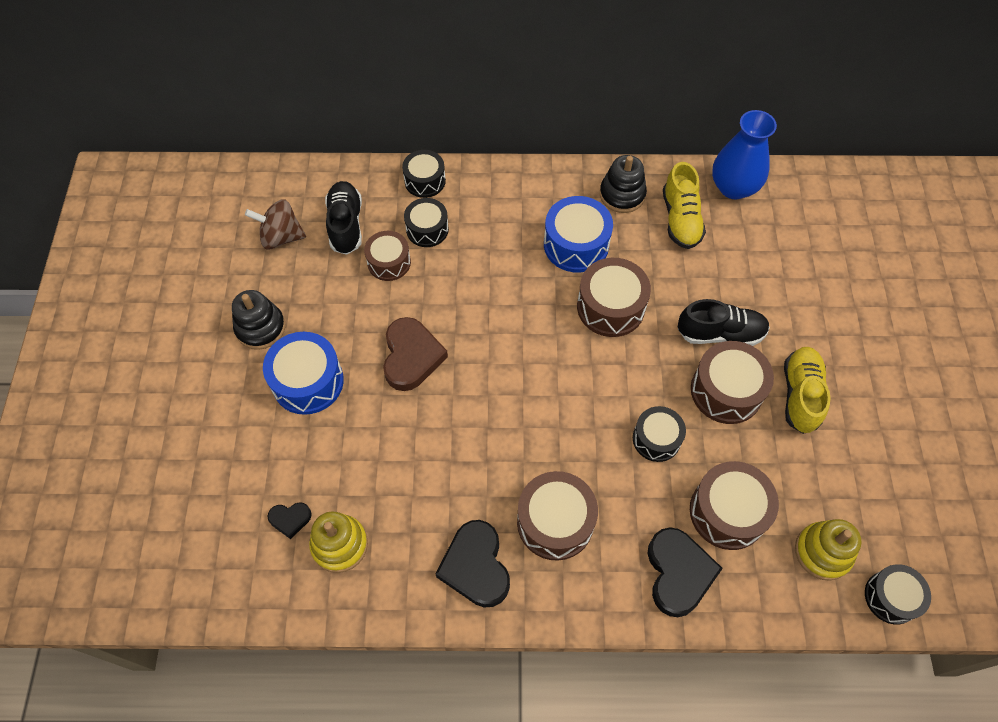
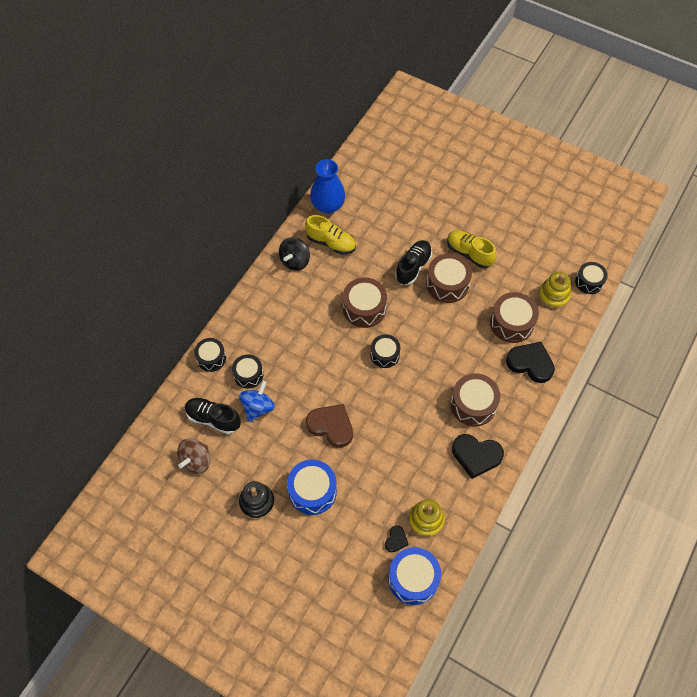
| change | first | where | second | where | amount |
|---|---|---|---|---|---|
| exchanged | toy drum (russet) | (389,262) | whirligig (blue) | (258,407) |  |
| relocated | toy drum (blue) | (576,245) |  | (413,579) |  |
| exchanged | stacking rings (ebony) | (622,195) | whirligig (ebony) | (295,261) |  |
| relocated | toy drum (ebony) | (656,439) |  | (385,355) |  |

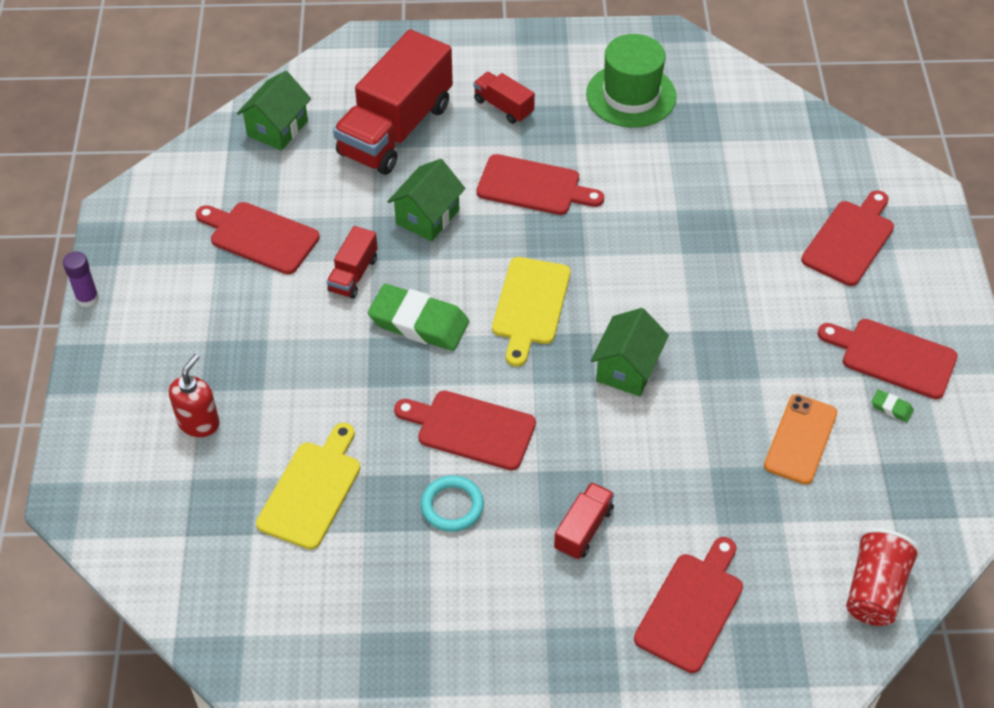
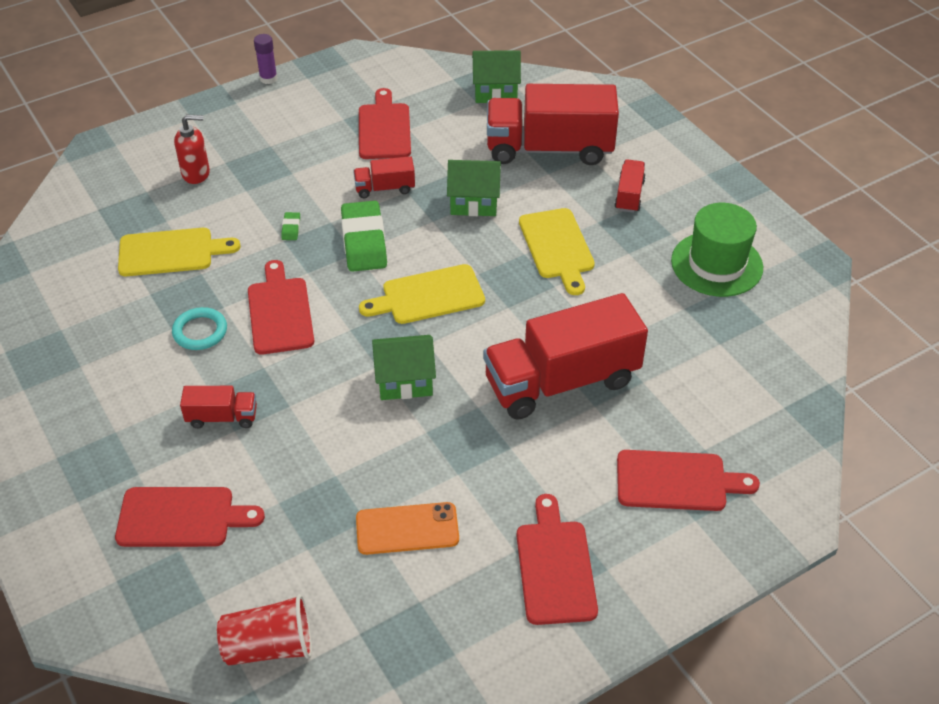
| change | first | where | second | where | amount |
|---|---|---|---|---|---|
| colour | chopping board (crimson) | (533,186) | chopping board (golden) | (557,247) |  |
| relocated | pencil eraser (emerald) | (891,408) |  | (291,228) |  |
| appeared |  |  | truck (crimson) | (561,381) |  |

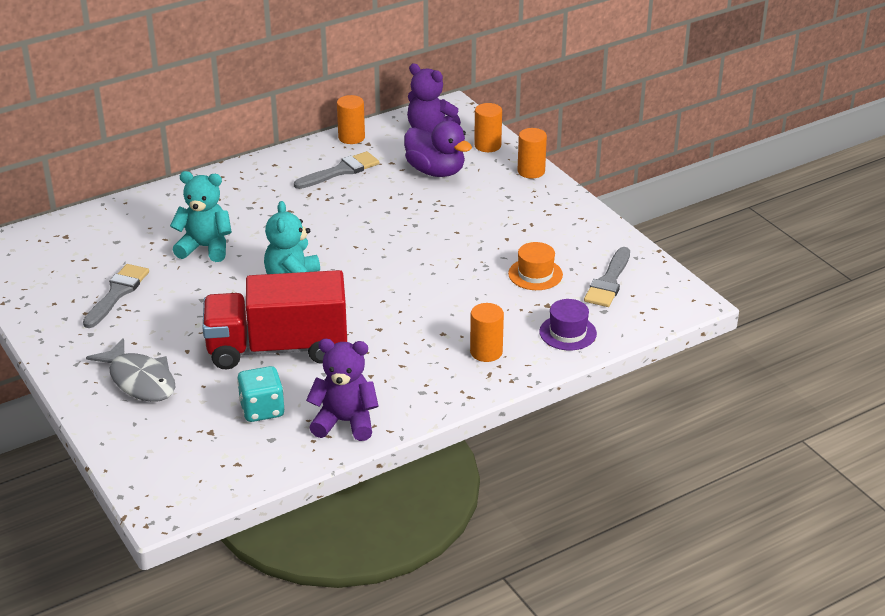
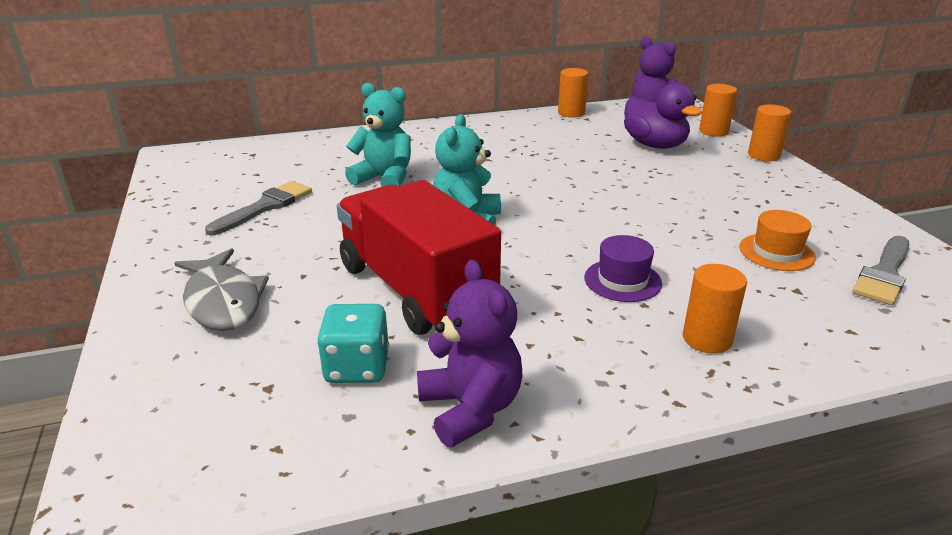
| change | first | where | second | where | amount |
|---|---|---|---|---|---|
| spun | truck (crimson) | (277,348) |  | (415,290) | 45 degrees clockwise |
| missing | brush (gray) | (340,171) |  |  |  |
| spun | stuffed bear (purple) | (345,422) |  | (470,409) | 45 degrees clockwise |
| relocated | tall hat (purple) | (568,333) |  | (622,280) |  |

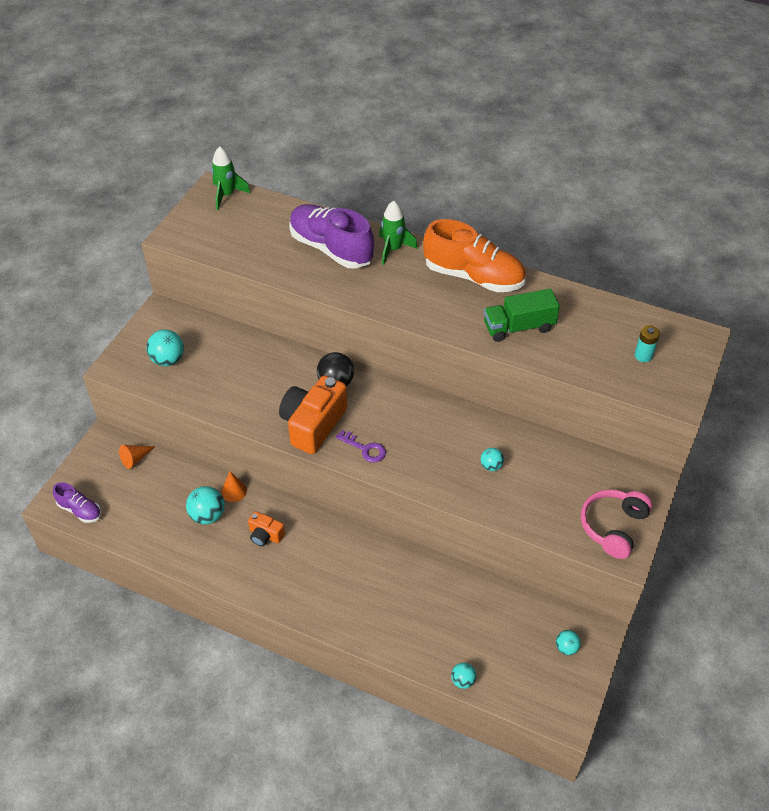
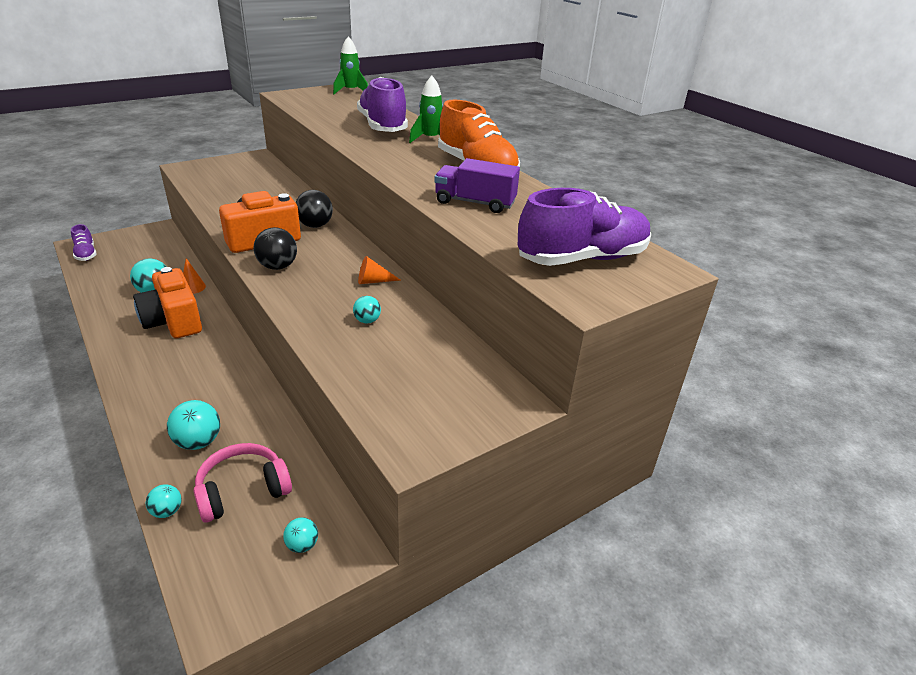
| change | first | where | second | where | amount |
|---|---|---|---|---|---|
| relocated | cone (orange-coloured) | (135,459) |  | (373,281) |  |
| relocated | sphere (aqua) | (168,360) |  | (198,442) |  |
| size | camera (orange-coloured) | (265,535) |  | (173,321) | x2.00 |
| exchanged | door key (purple) | (365,449) | sphere (ebony) | (278,266) |  |
| colour | truck (emerald) | (518,327) | truck (purple) | (475,203) |  |
| relocated | headset (rosy) | (613,527) |  | (243,490) |  |
| exchanged | battery (aqua) | (643,355) | lace-up shoe (purple) | (582,259) |  |

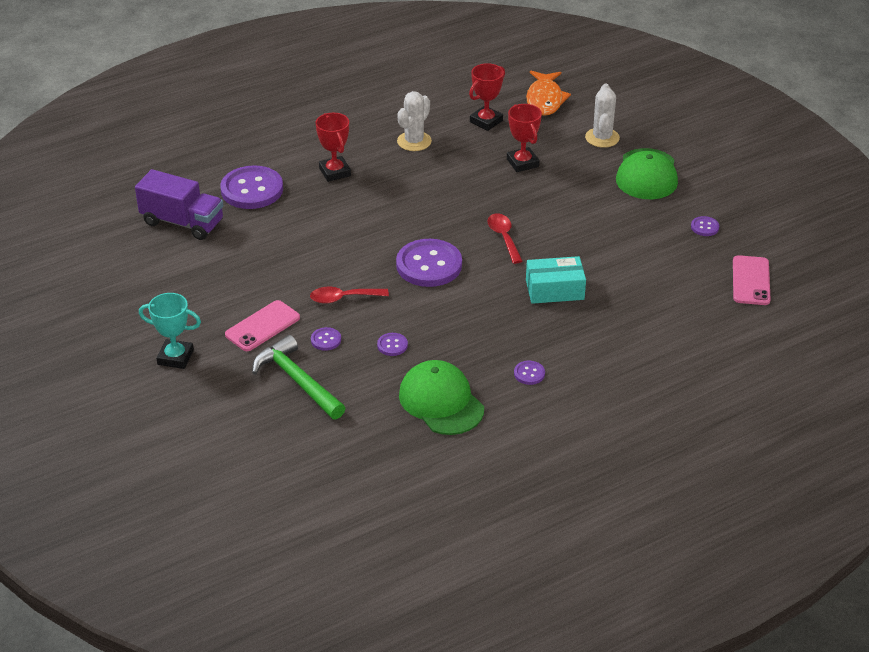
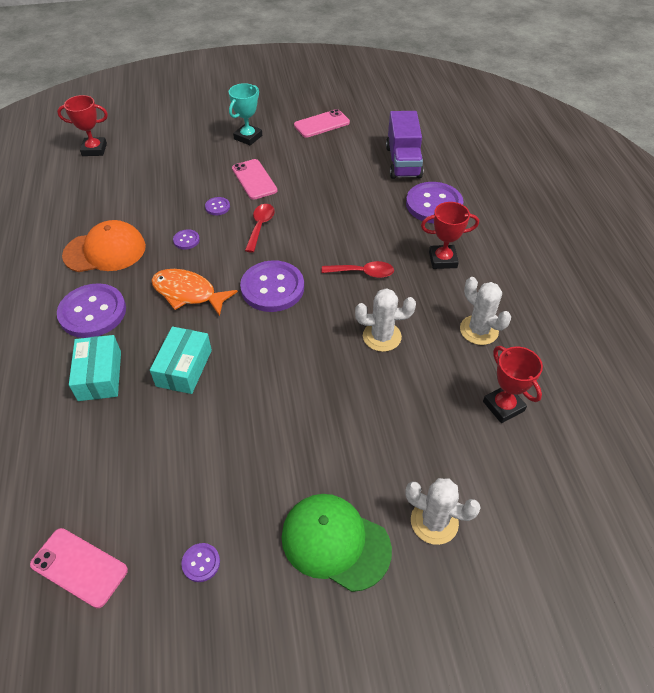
| change | first | where | second | where | amount |
|---|---|---|---|---|---|
| spun | truck (purple) | (182,222) |  | (403,162) | 45 degrees counterclockwise |
| missing | carpenter's hammer (emerald) | (297,381) |  |  |  |
| colour | baseball cap (emerald) | (441,401) | baseball cap (orange-coloured) | (105,251) |  |
| relocated | spoon (crimson) | (503,237) |  | (363,273) |  |
| relocated | prize cup (crimson) | (522,163) |  | (94,149) |  |
| size | button (purple) | (529,373) |  | (92,312) | x2.29 |
| relocated | fish figure (orange-coloured) | (545,99) |  | (188,293) |  |
| appeared |  |  | parcel (aqua) | (100,376) |  |
| appeared |  |  | phone (rosy) | (321,124) |  |
| appeared |  |  | saguaro cactus (snow-white) | (382,336) |  |

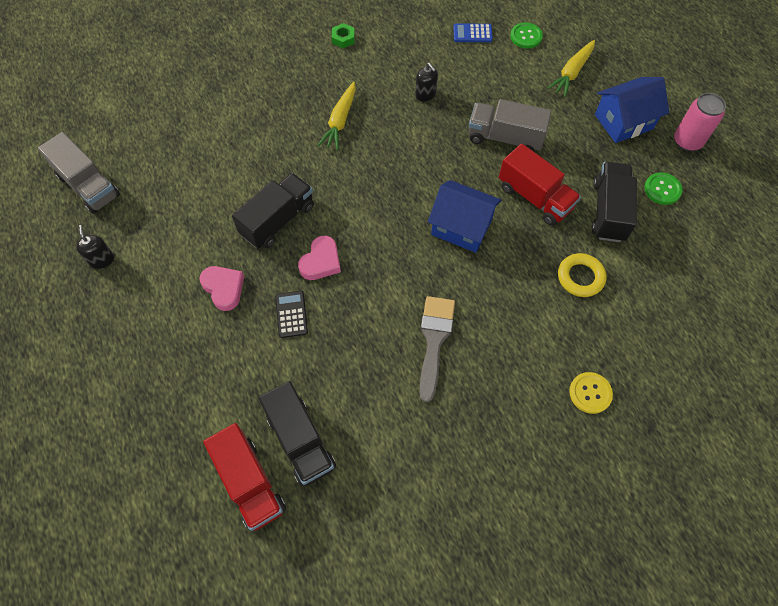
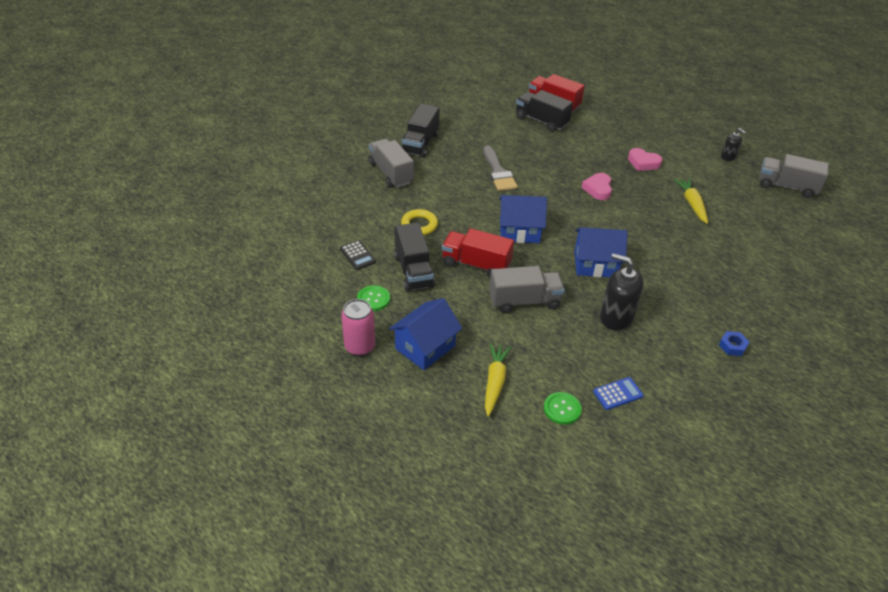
| change | first | where | second | where | amount |
|---|---|---|---|---|---|
| relocated | truck (ebony) | (278,220) |  | (420,143) |  |
| relocated | calculator (ebony) | (291,314) |  | (357,255) |  |
| relocated | toy carrot (golden) | (340,121) |  | (692,204) |  |
| colour | hexagon nut (emerald) | (343,39) | hexagon nut (blue) | (732,346) |  |
| size | soap pump (ebony) | (425,94) |  | (616,317) | x1.82 |
| exchanged | button (golden) | (590,393) | truck (gray) | (391,173) |  |
| appeared |  |  | cottage (blue) | (595,264) |  |

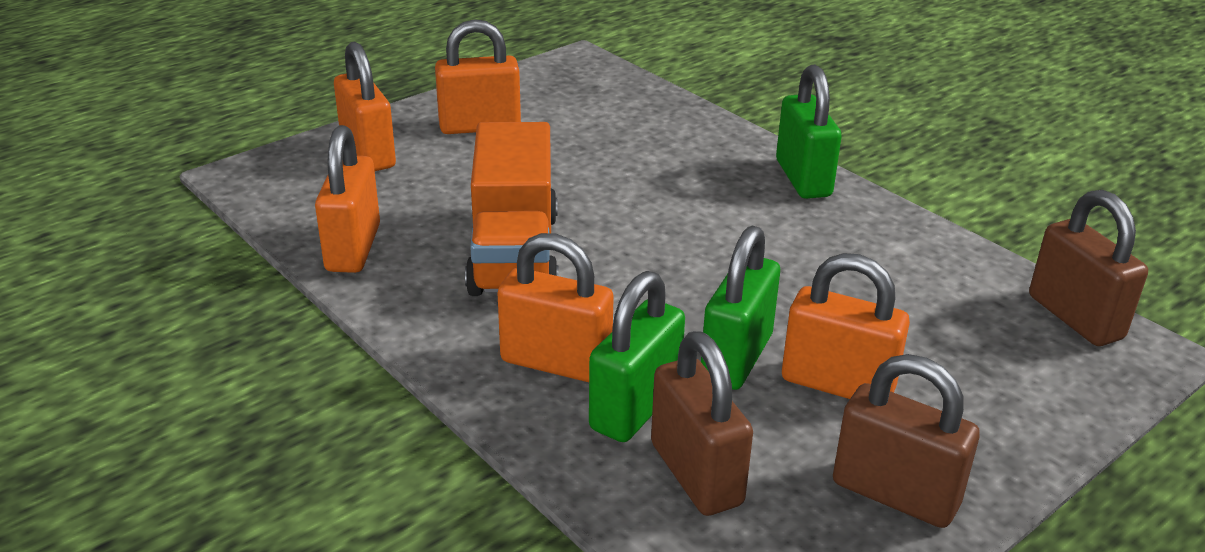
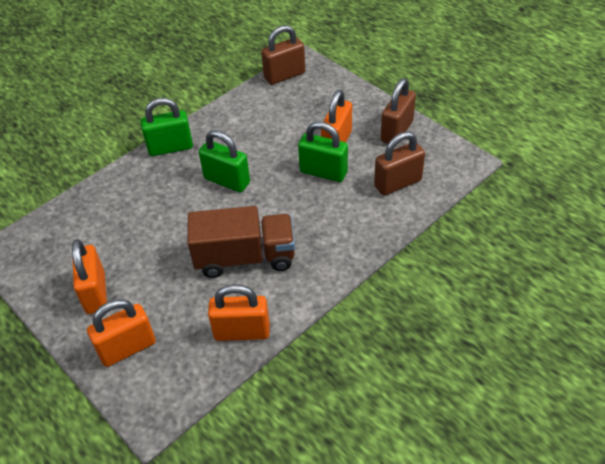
| change | first | where | second | where | amount |
|---|---|---|---|---|---|
| colour | truck (orange-coloured) | (514,254) | truck (russet) | (245,257) |  |
| missing | lock (orange-coloured) | (556,363) |  |  |  |
| relocated | lock (emerald) | (635,407) |  | (227,181) |  |

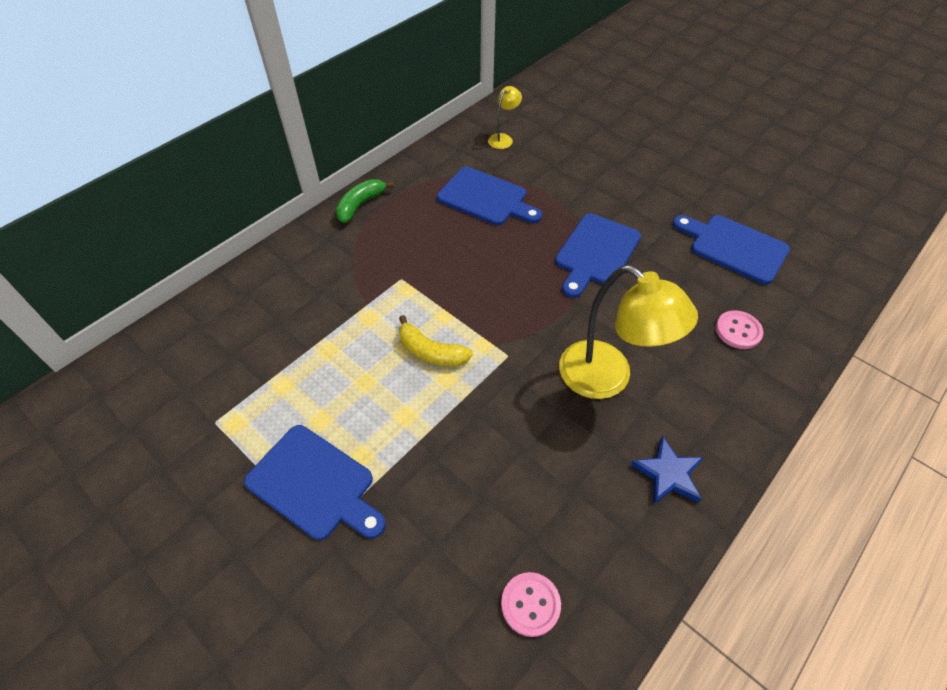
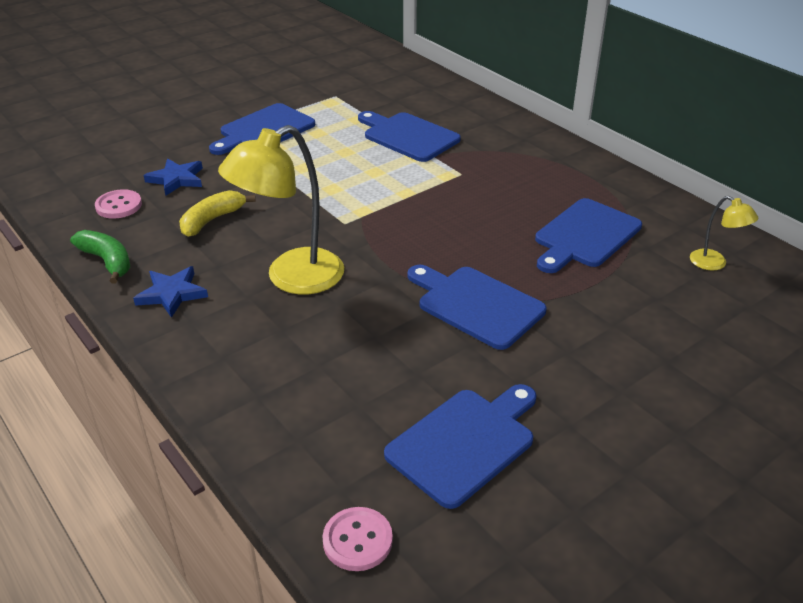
| change | first | where | second | where | amount |
|---|---|---|---|---|---|
| relocated | banana fruit (emerald) | (360,205) |  | (107,261) |  |
| relocated | banana fruit (golden) | (431,352) |  | (212,220) |  |
| relocated | button (rosy) | (738,331) |  | (357,540) |  |
| appeared |  |  | five-pointed star (blue) | (176,179) |  |
| appeared |  |  | chopping board (blue) | (408,136) |  |

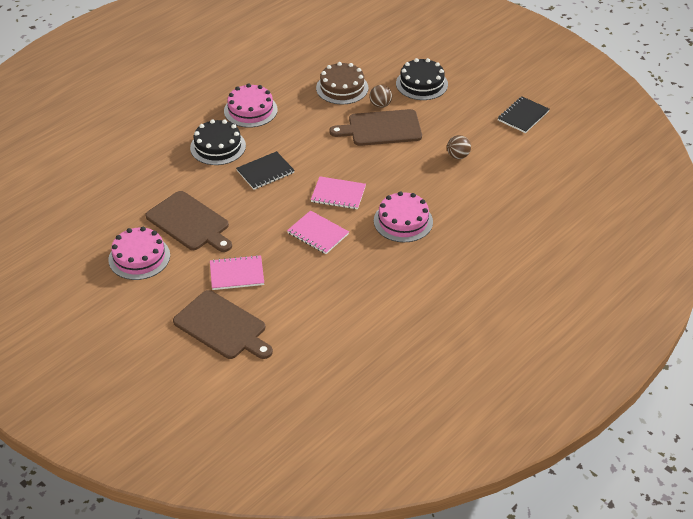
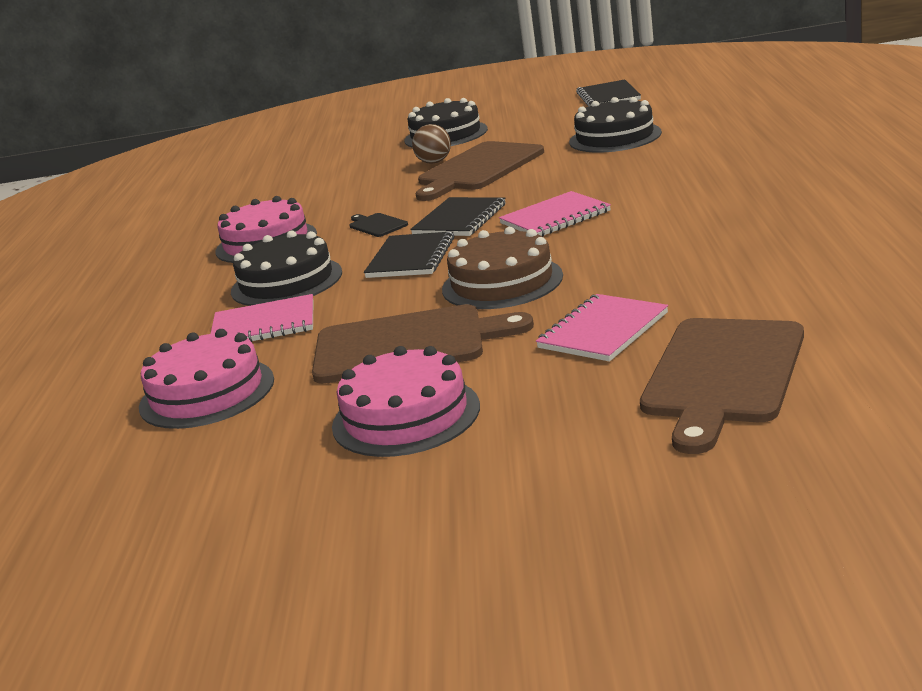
| change | first | where | second | where | amount |
|---|---|---|---|---|---|
| spun | chopping board (russet) | (222,327) |  | (722,375) | 120 degrees clockwise |
| relocated | notepad (rosy) | (318,233) |  | (264,325) |  |
| relocated | cake (russet) | (342,88) |  | (502,282) |  |
| relocated | cake (rosy) | (403,221) |  | (207,393) |  |
| exchanged | sphere (russet) | (458,156) | cake (ebony) | (615,137) |  |
| appeared |  |  | chopping board (ebony) | (377,225) |  |
| appeared |  |  | notepad (ebony) | (459,219) |  |

